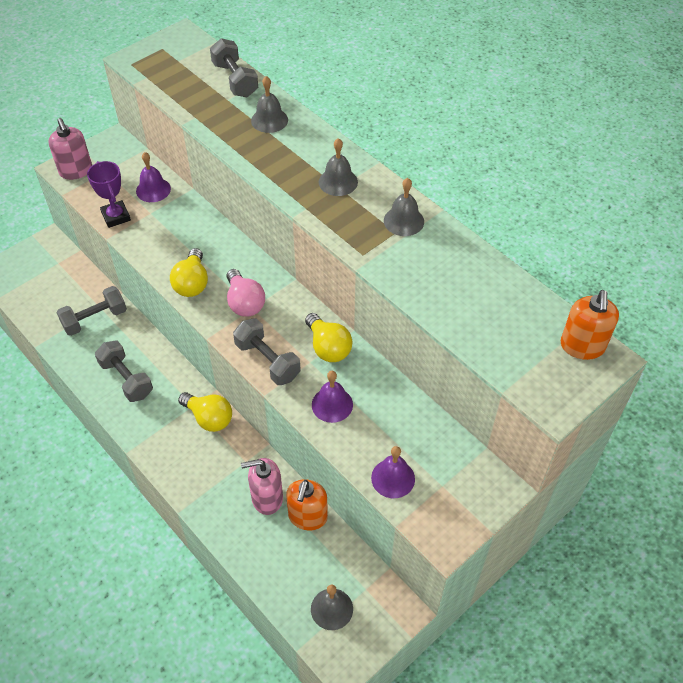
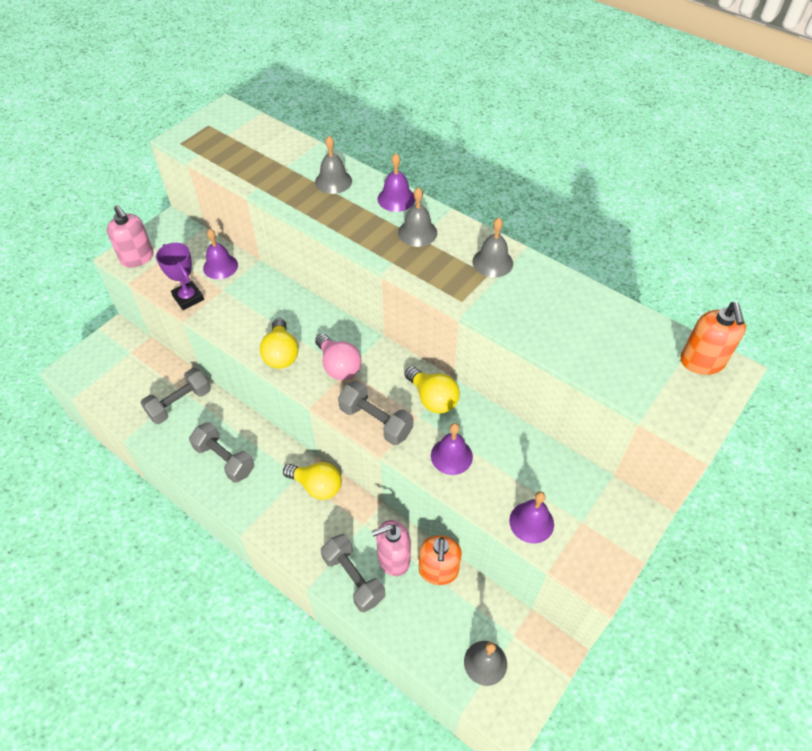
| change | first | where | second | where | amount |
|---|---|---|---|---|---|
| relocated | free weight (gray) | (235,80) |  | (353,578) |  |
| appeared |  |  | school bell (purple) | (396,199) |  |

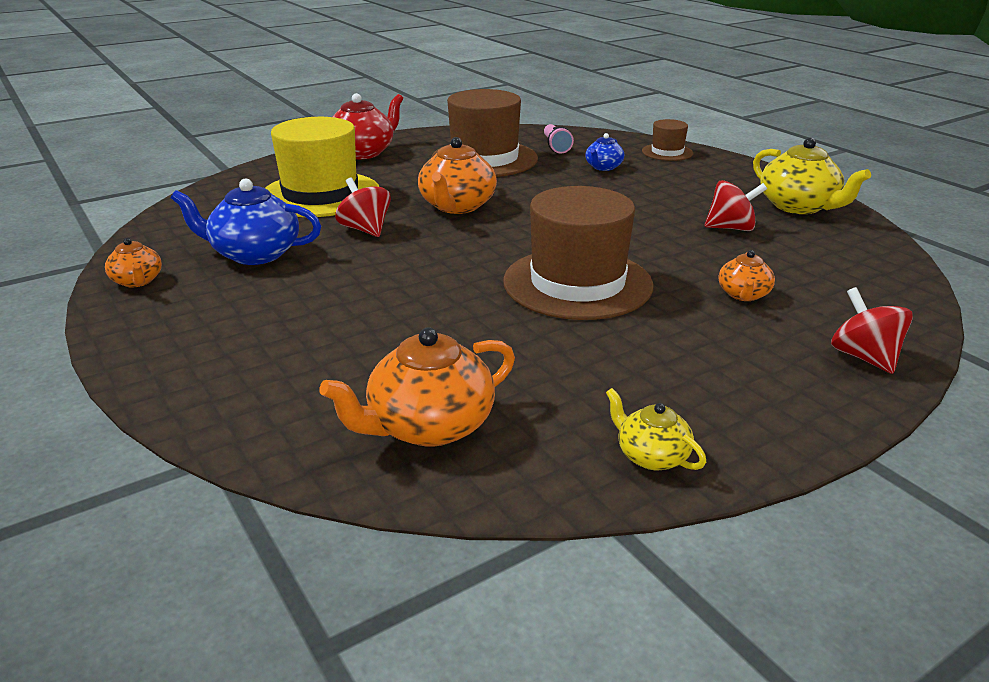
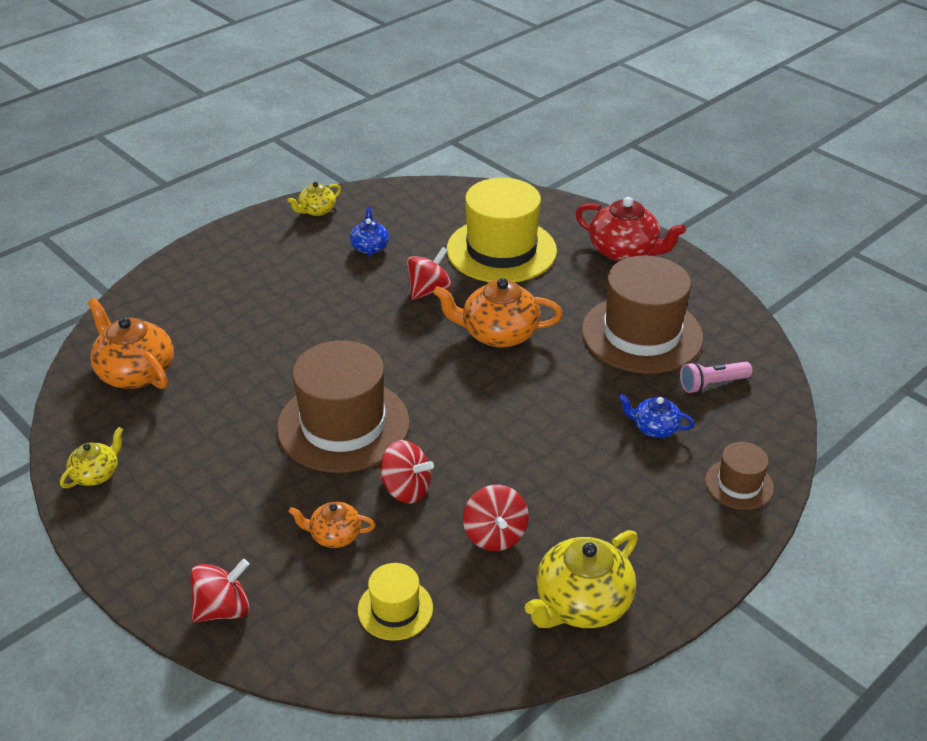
| change | first | where | second | where | amount |
|---|---|---|---|---|---|
| colour | china teapot (orange-coloured) | (137,281) | china teapot (golden) | (316,210) |  |
| size | china teapot (blue) | (254,254) |  | (370,247) | x0.56 |
| appeared |  |  | tall hat (golden) | (395,609) |  |
| appeared |  |  | whirligig (crimson) | (406,489) |  |

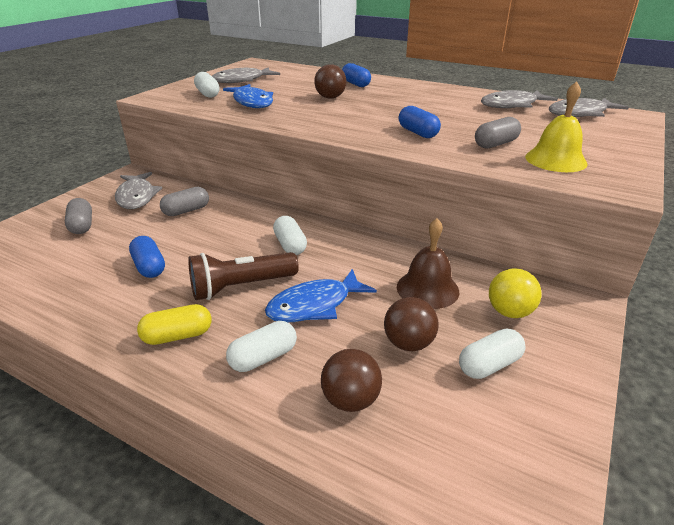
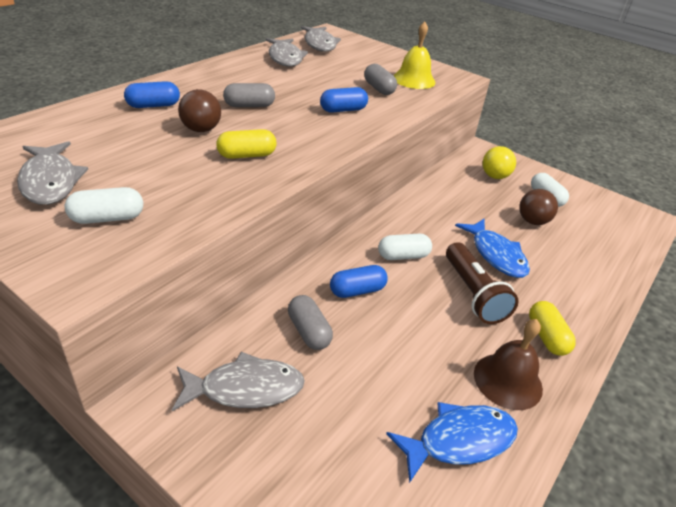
| change | first | where | second | where | amount |
|---|---|---|---|---|---|
| relocated | pill (gray) | (82,225) |  | (249,106) |  |
| relocated | pill (blue) | (149,267) |  | (357,291) |  |
| relocated | fish figure (blue) | (252,102) |  | (459,441) |  |
| missing | pill (snow-white) | (263,357) |  |  |  |
| missing | sphere (russet) | (350,400) |  |  |  |
| relocated | school bell (russet) | (427,289) |  | (507,380) |  |
| appeared |  |  | pill (golden) | (247,155) |  |

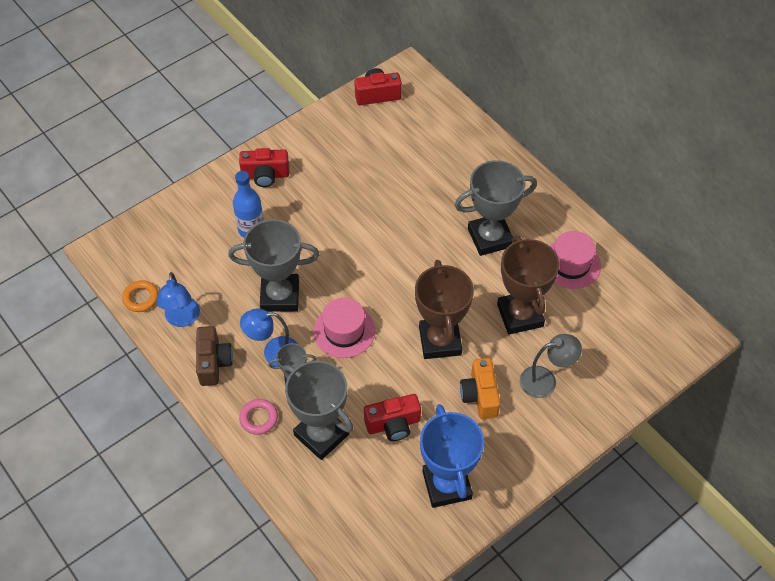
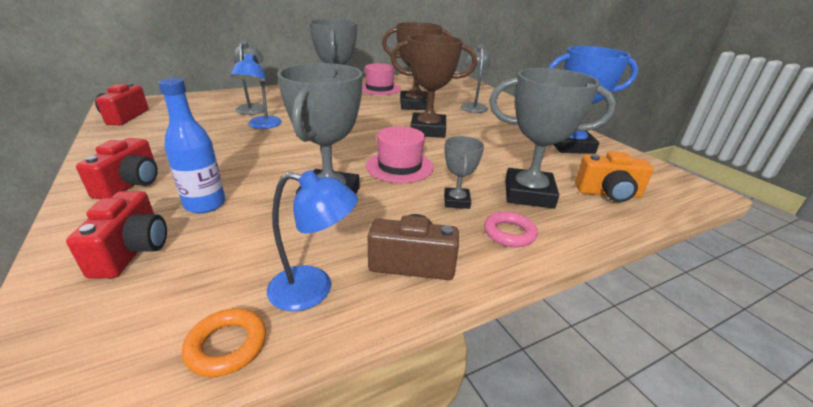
| change | first | where | second | where | amount |
|---|---|---|---|---|---|
| relocated | lamp (blue) | (273,352) |  | (262,125) |  |
| spun | prize cup (gray) | (321,434) |  | (528,194) | 45 degrees clockwise |
| relocated | camera (crimson) | (393,424) |  | (132,251) |  |
| relocated | camera (orange-coloured) | (480,395) |  | (608,193) |  |
| appeared |  |  | lamp (gray) | (253,107) |  |

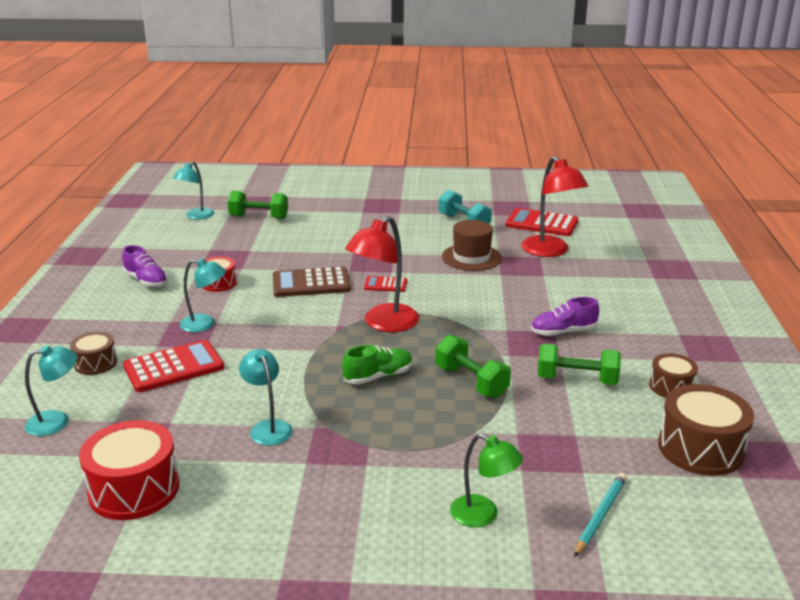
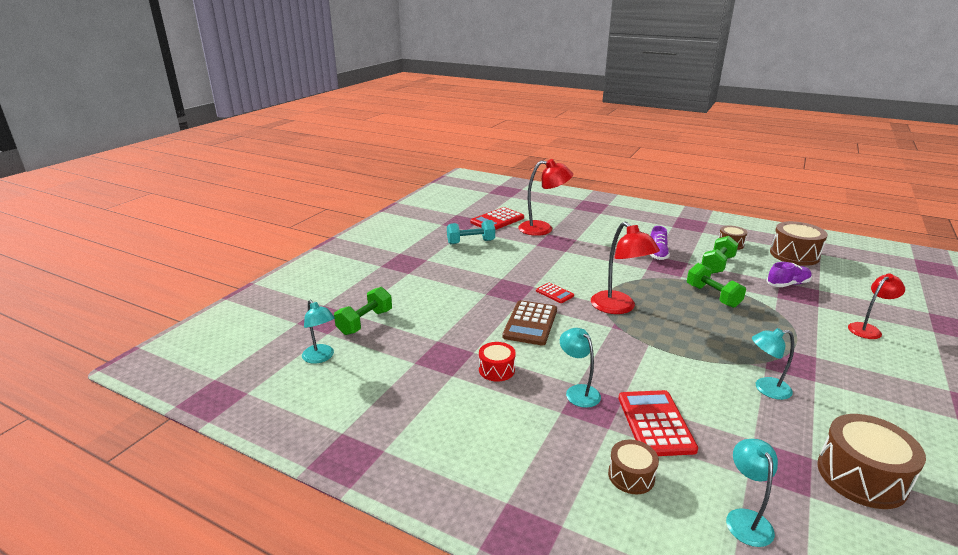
| change | first | where | second | where | amount |
|---|---|---|---|---|---|
| colour | toy drum (crimson) | (134,489) | toy drum (russet) | (861,476) |  |
| relocated | lace-up shoe (purple) | (146,281) |  | (787,284) |  |
| spun | lamp (aqua) | (205,324) |  | (578,391) | 60 degrees counterclockwise |
| missing | lace-up shoe (emerald) | (378,376) |  |  |  |
| spun | calculator (crimson) | (385,285) |  | (554,293) | 75 degrees counterclockwise |
| spun | free weight (emerald) | (471,381) |  | (712,296) | 75 degrees clockwise |
| missing | tall hat (russet) | (471,257) |  |  |  |
| colour | lamp (emerald) | (483,515) | lamp (crimson) | (868,329) |  |
| missing | wooden pencil (aqua) | (600,516) |  |  |  |

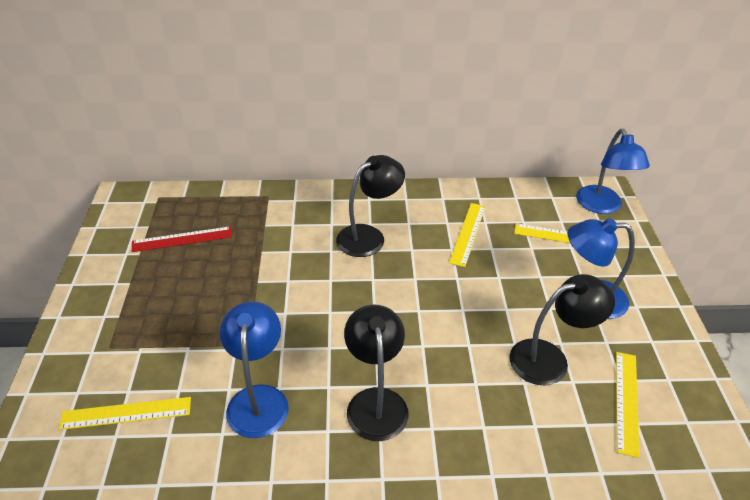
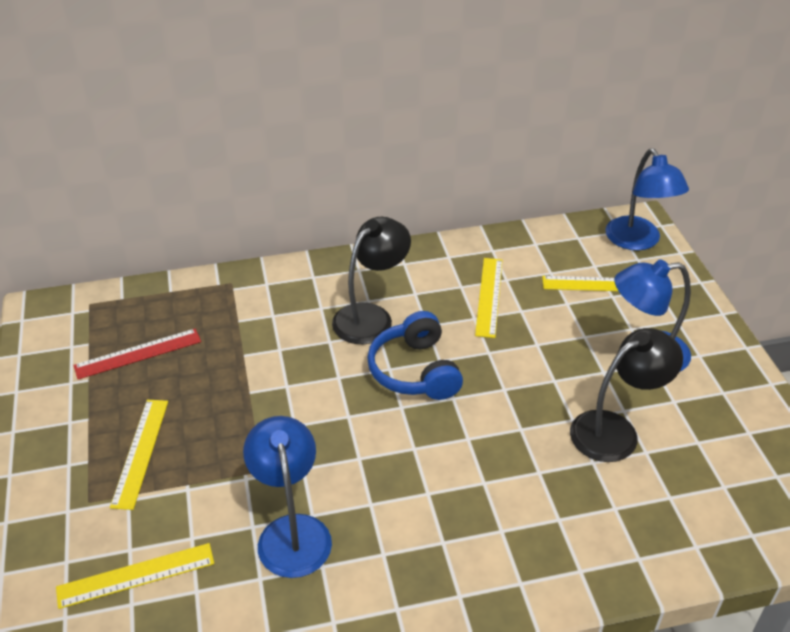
| change | first | where | second | where | amount |
|---|---|---|---|---|---|
| missing | lamp (ebony) | (375,402) |  |  |  |
| relocated | straightedge (golden) | (626,401) |  | (140,452) |  |
| appeared |  |  | headset (blue) | (415,371) |  |

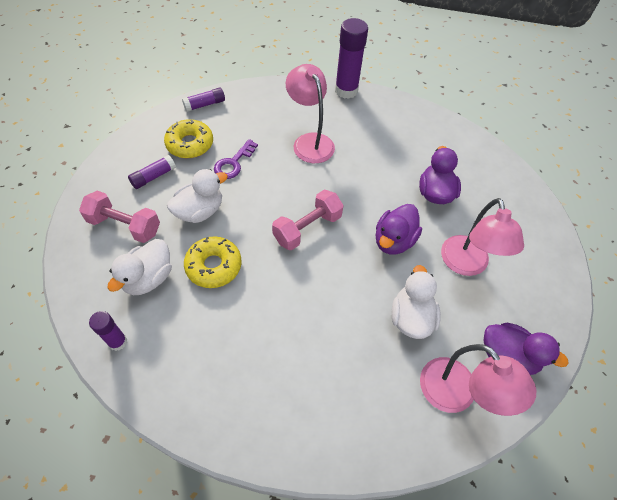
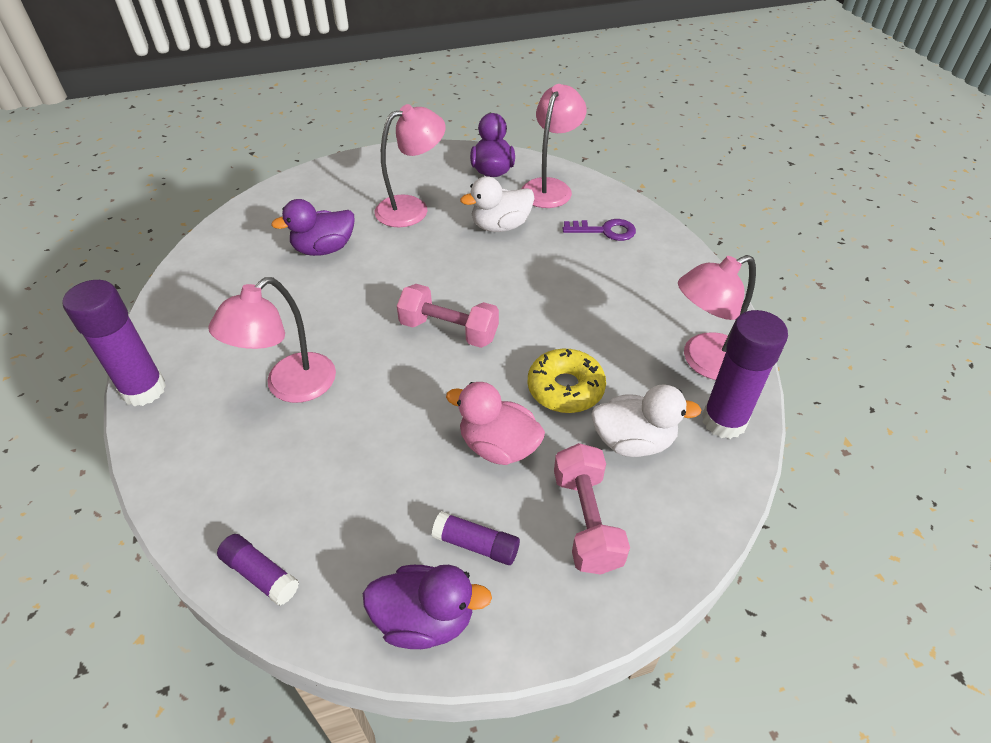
| change | first | where | second | where | amount |
|---|---|---|---|---|---|
| size | stick of glue (purple) | (118,342) |  | (723,421) | x1.84 |
| missing | donut (golden) | (190,144) |  |  |  |
| colour | toy duck (snow-white) | (200,211) | toy duck (rosy) | (498,446) |  |
| relocated | door key (purple) | (233,163) |  | (605,231) |  |
| relocated | toy duck (purple) | (393,241) |  | (425,619) |  |
| appeared |  |  | lamp (rosy) | (704,361) |  |

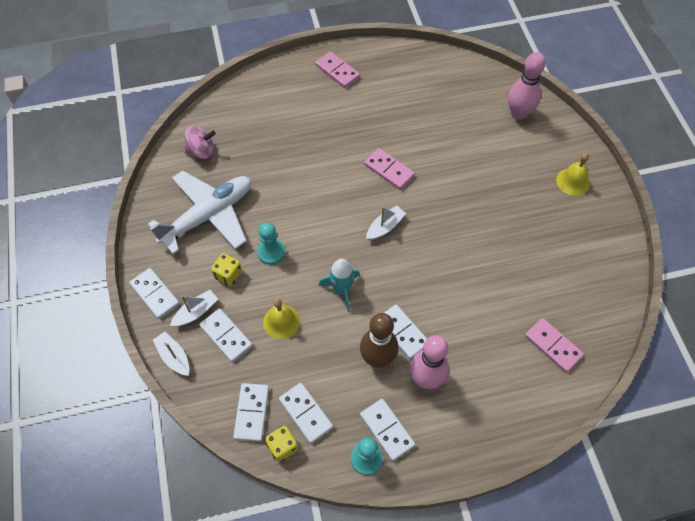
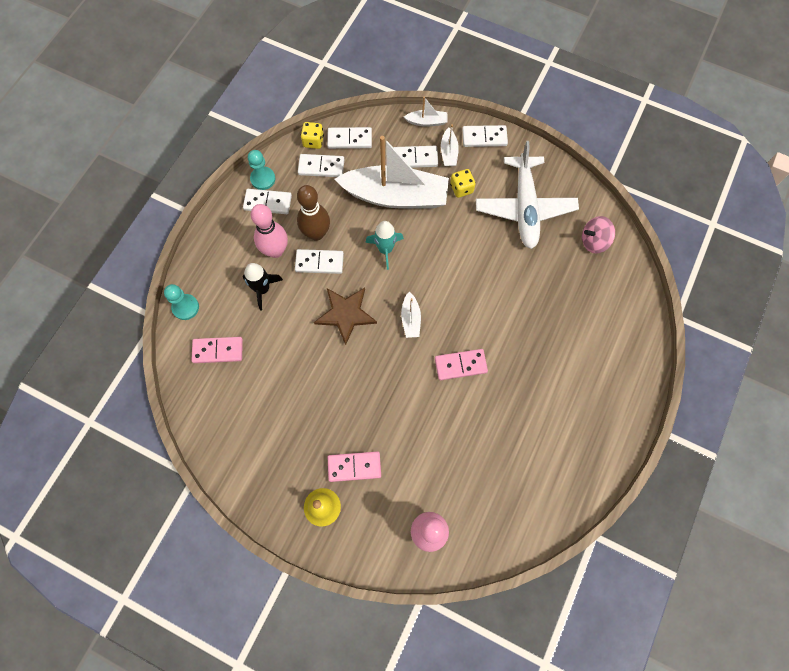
| change | first | where | second | where | amount |
|---|---|---|---|---|---|
| spun | whirligig (rosy) | (201,151) |  | (594,241) | 45 degrees clockwise |
| spun | domino tile (snow-white) | (252,413) |  | (349,139) | 45 degrees counterclockwise |
| relocated | pawn (aqua) | (271,252) |  | (185,307) |  |
| exchanged | school bell (golden) | (281,322) | toy boat (snow-white) | (396,196) |  |
| relocated | domino tile (rosy) | (337,71) |  | (354,466) |  |
| appeared |  |  | rocket (ebony) | (262,289) |  |
| appeared |  |  | five-pointed star (russet) | (345,314) |  |

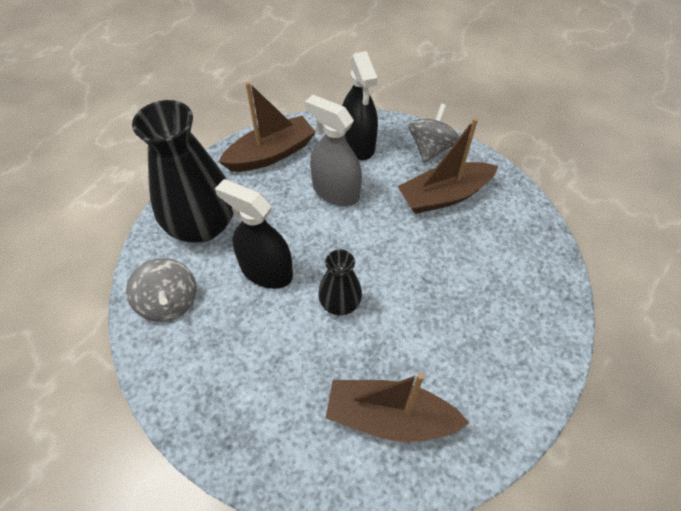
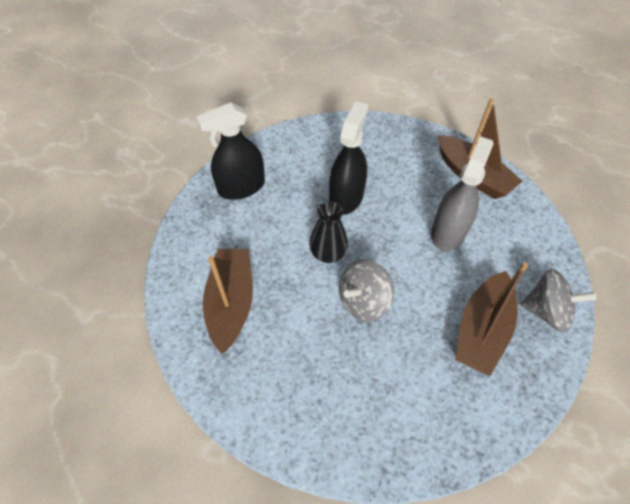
| change | first | where | second | where | amount |
|---|---|---|---|---|---|
| relocated | whirligig (gray) | (169,302) |  | (363,301) |  |
| missing | vase (ebony) | (202,225) |  |  |  |
| relocated | sprayer (ebony) | (358,144) |  | (241,187) |  |
| spun | toy boat (russet) | (444,196) |  | (481,330) | 120 degrees counterclockwise |

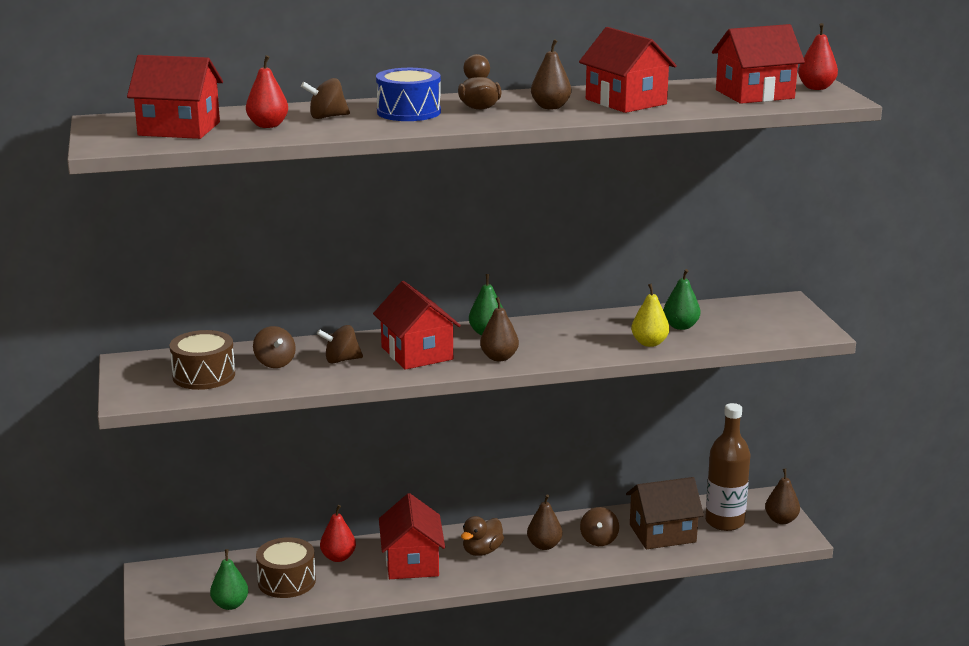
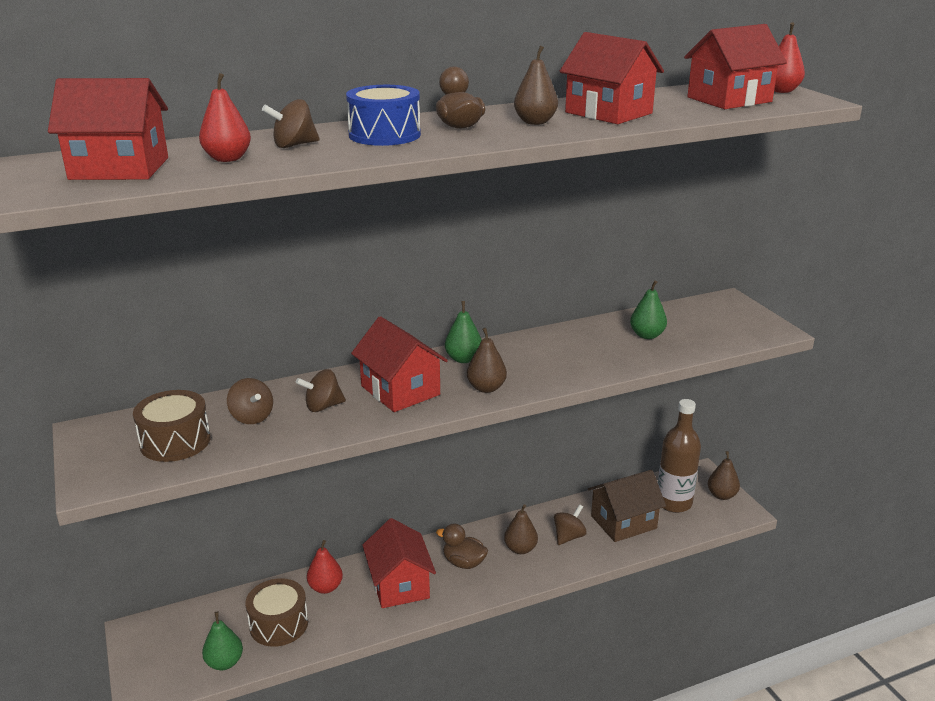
| change | first | where | second | where | amount |
|---|---|---|---|---|---|
| spun | toy duck (russet) | (482,551) |  | (464,563) | 90 degrees clockwise |
| spun | whirligig (russet) | (599,540) |  | (569,536) | 135 degrees counterclockwise |
| missing | pear fruit (golden) | (649,343) |  |  |  |

